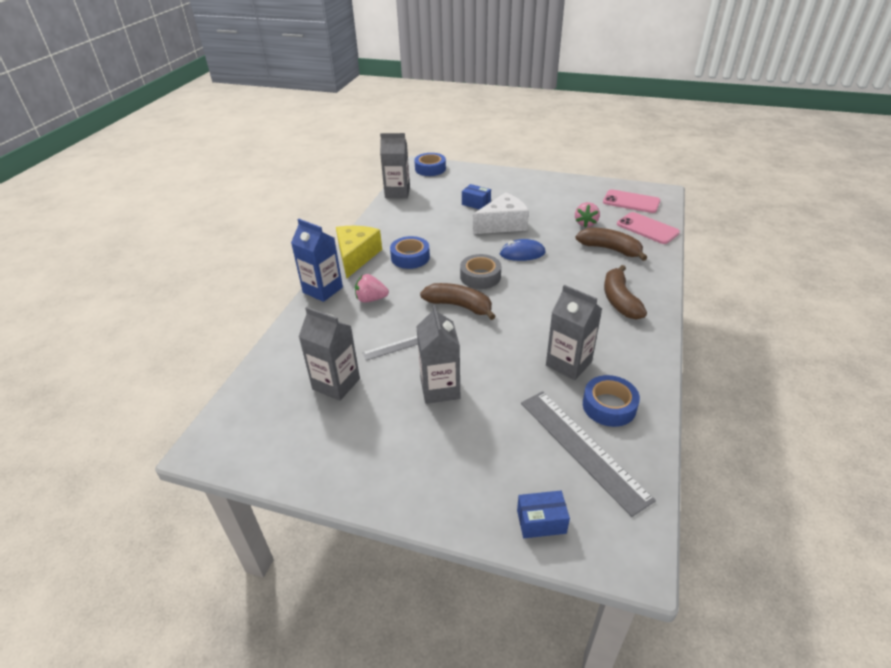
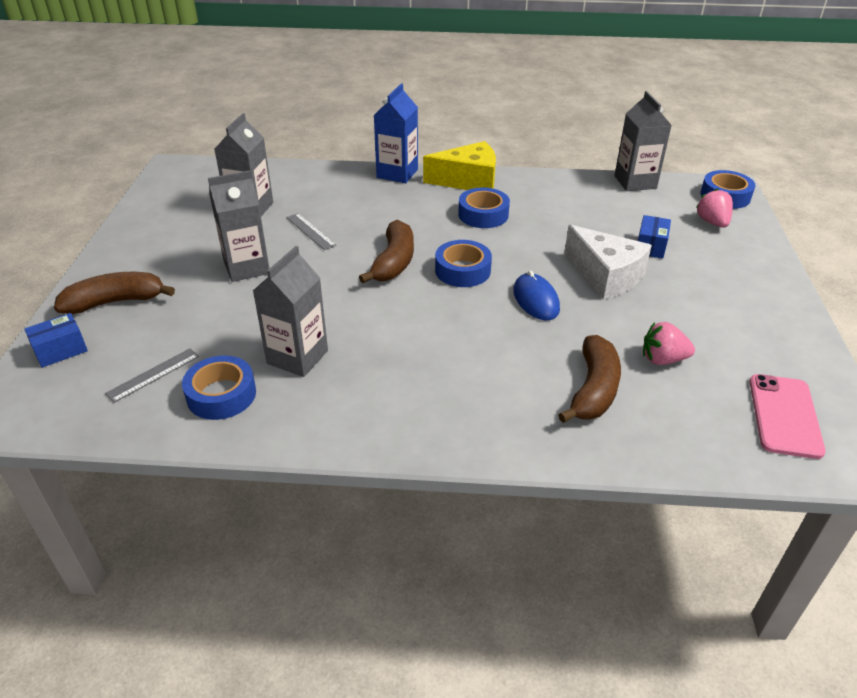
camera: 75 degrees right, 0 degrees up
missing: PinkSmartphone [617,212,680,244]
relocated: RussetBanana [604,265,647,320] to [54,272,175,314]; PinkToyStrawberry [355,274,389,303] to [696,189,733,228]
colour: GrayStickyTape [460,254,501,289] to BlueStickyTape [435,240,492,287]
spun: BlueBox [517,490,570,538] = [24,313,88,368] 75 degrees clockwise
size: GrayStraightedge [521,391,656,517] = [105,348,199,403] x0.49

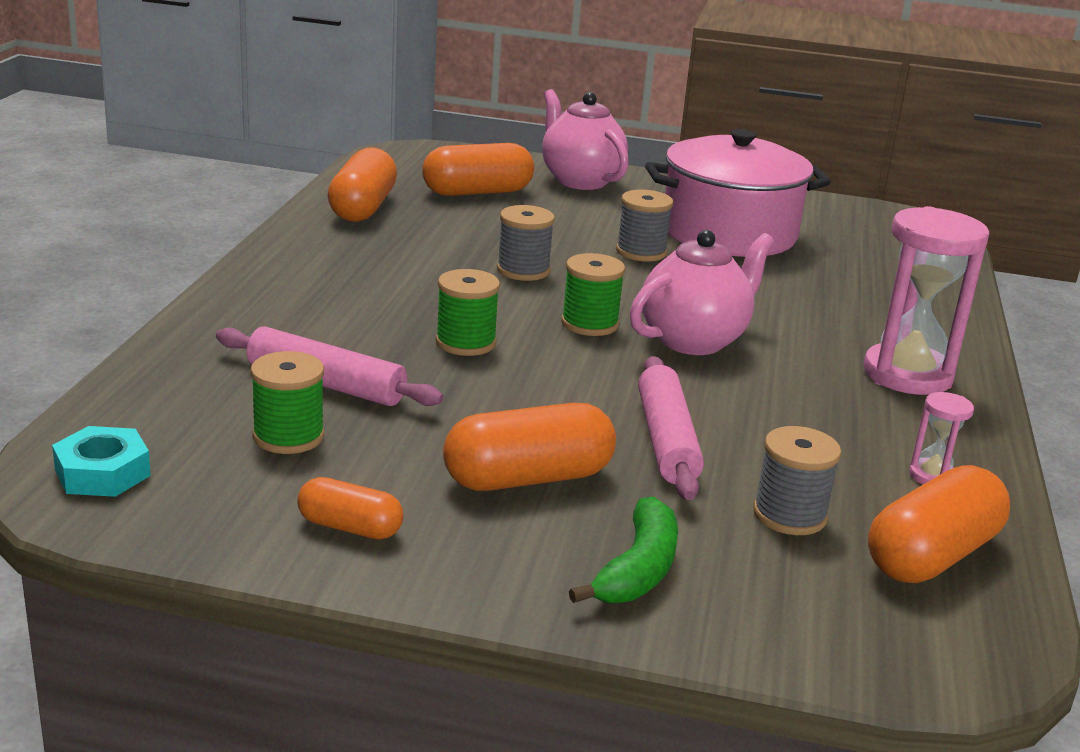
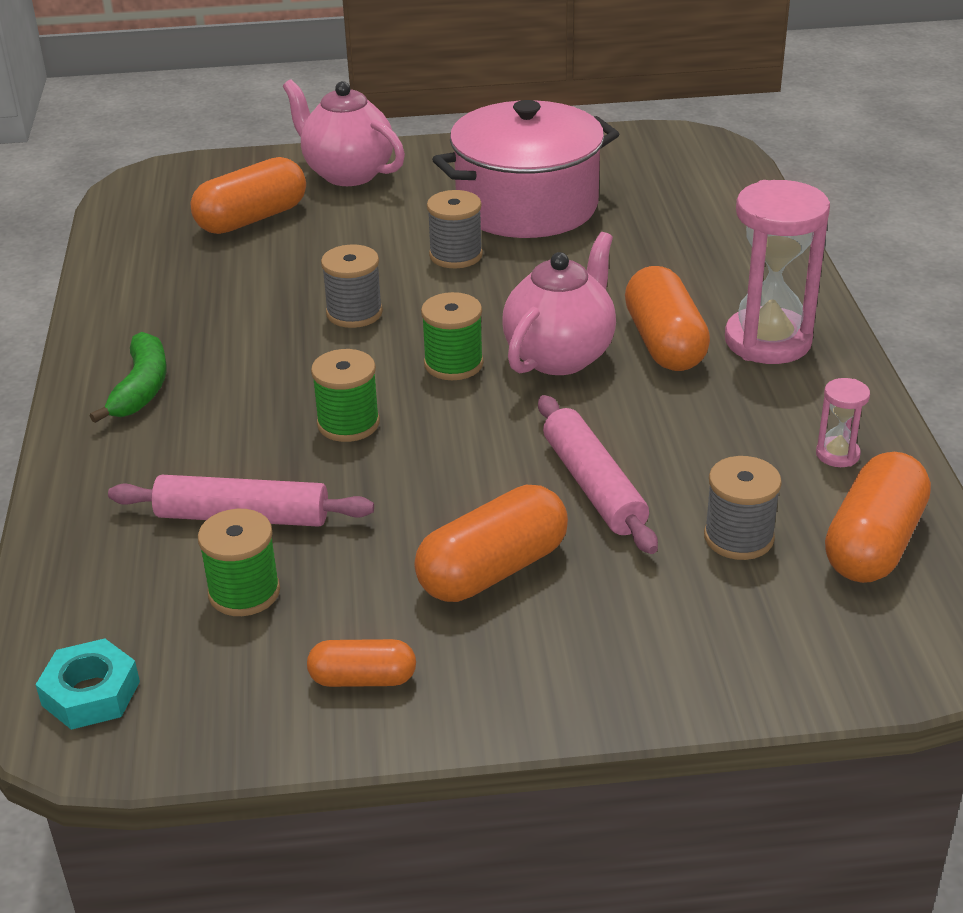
camera: 15 degrees left, 10 degrees up
relocated: LeafGreenBanana [569,496,678,603] to [90,332,167,423]; BrightOrangeCapsule [328,147,397,222] to [625,266,710,371]

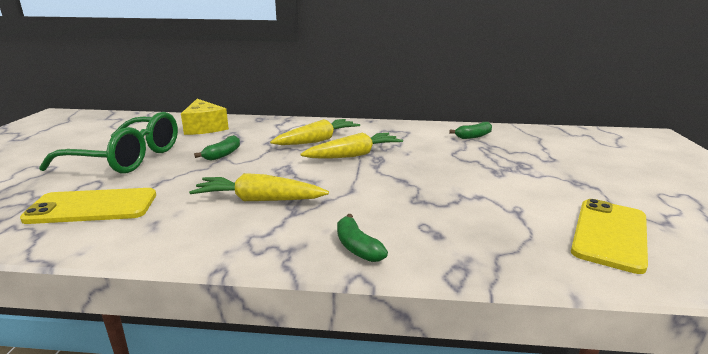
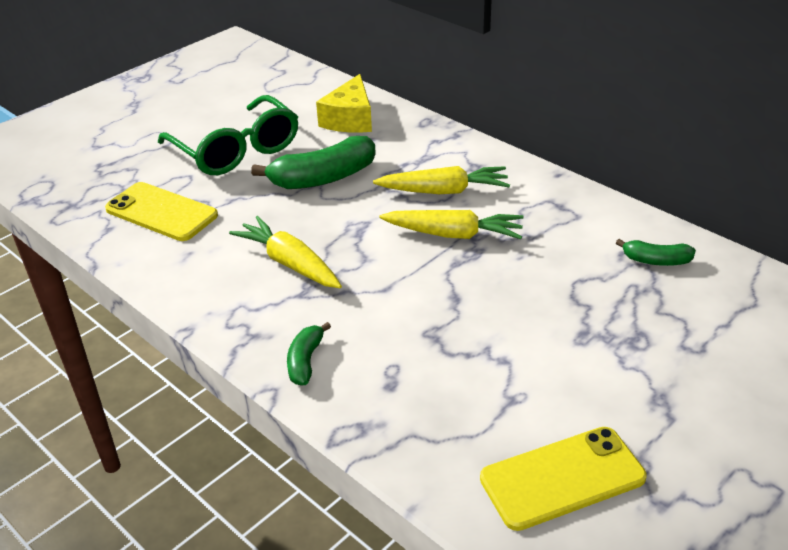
camera: 40 degrees right, 15 degrees up
size: LeafGreenBanana [194,135,240,161] = [251,136,376,189] x1.90

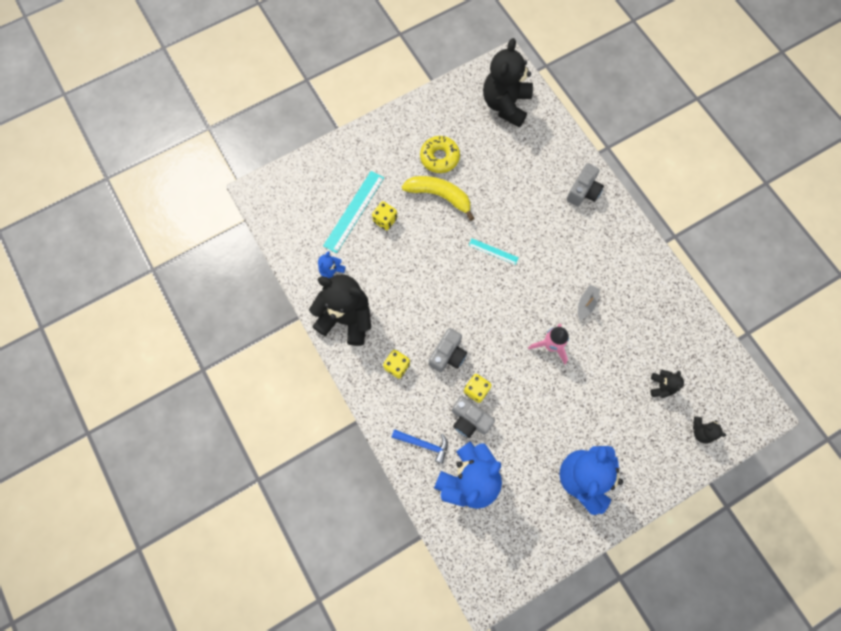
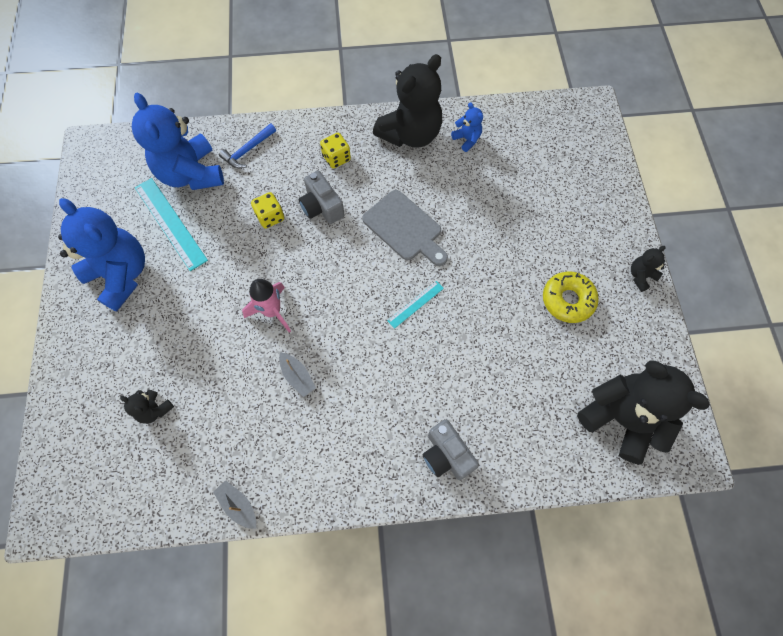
camera: 115 degrees right, 5 degrees down
missing: YellowGameDie [372,201,398,230]; YellowBanana [402,176,474,221]; GrayCamera [452,396,495,438]
appeared: GrayBoat [213,480,256,529]; GrayChoppingBoard [362,190,448,266]
relocated: TurquoiseStraightedge [323,171,384,253] to [135,178,208,271]; JetBlackTeddy [693,417,726,443] to [631,246,666,292]

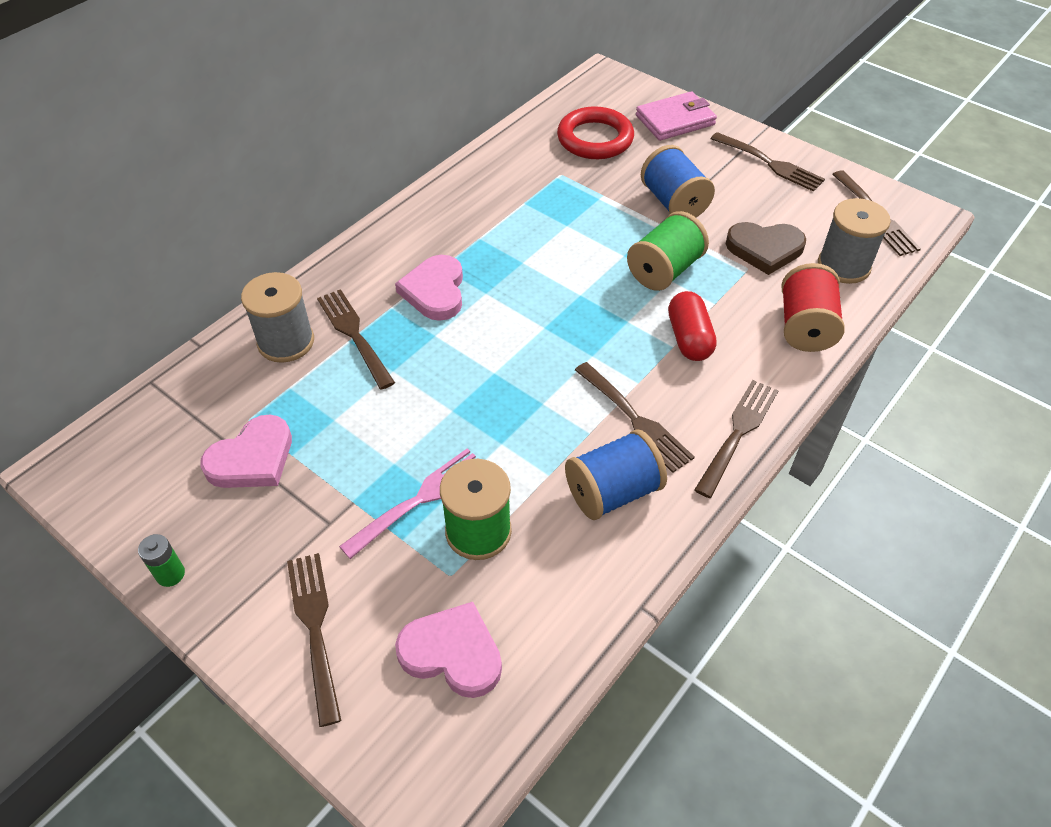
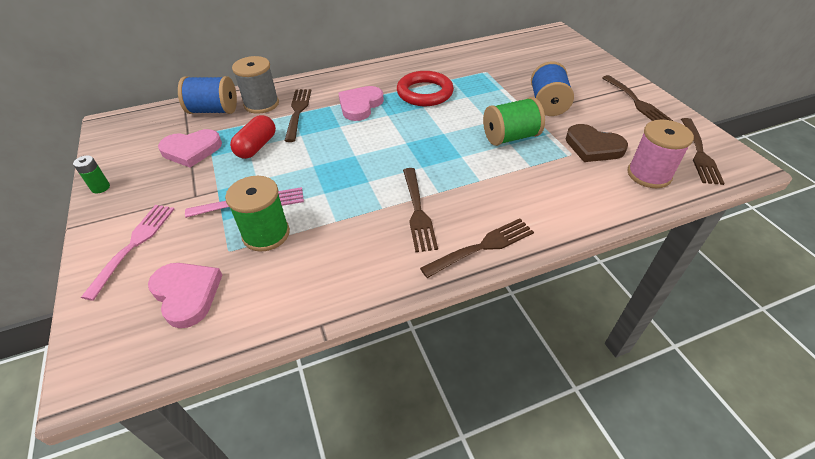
camera: 30 degrees right, 5 degrees down
missing: PinkCardWallet [636,91,717,141]; ScarletBobbin [781,263,845,352]
relocated: BlueBobbin [565,429,667,520] to [178,76,237,114]; ScarletCapsule [668,291,717,361] to [230,115,276,159]; ScarletTorus [557,106,634,159] to [397,71,454,106]
colour: RussetFork [287,553,342,727] to PinkFork [81,205,174,301]; GrayBobbin [818,198,891,284] to PinkBobbin [627,119,694,188]

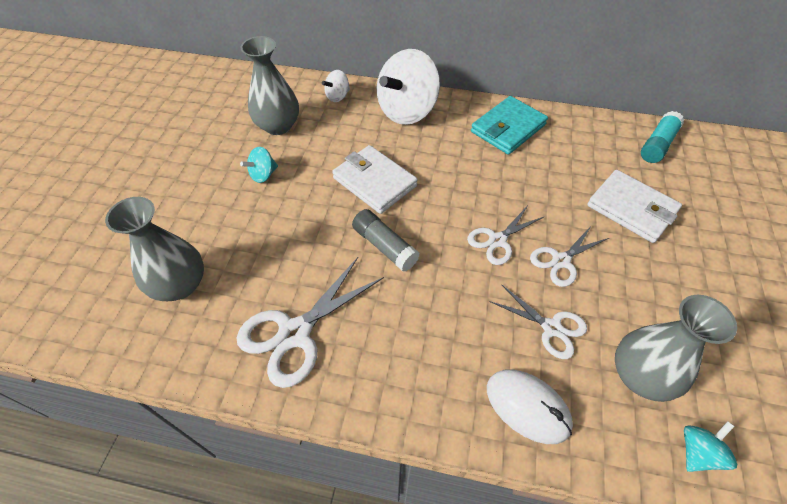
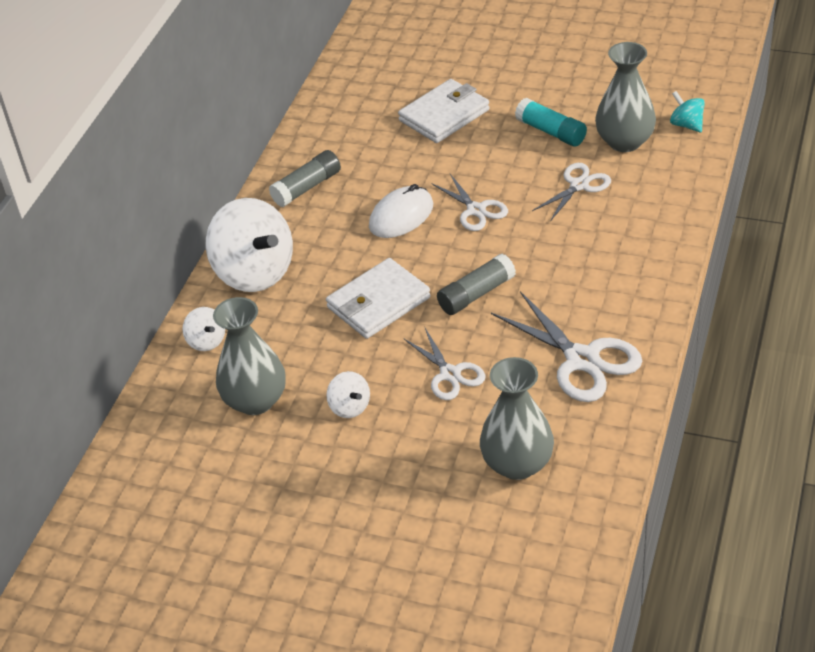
camera: 80 degrees left, 10 degrees down
relocated: PureWhiteMouse [487,369,573,444] to [369,184,433,238]; PureWhiteScissors [530,225,609,287] to [404,328,486,400]; TurquoiseStickOfGlue [641,111,684,163] to [515,98,587,147]
exchanged: TurquoiseCardWallet [471,96,548,155] to GrayStickOfGlue [269,150,341,207]
colour: TurquoiseToyTop [240,147,278,183] to PureWhiteToyTop [326,371,370,418]

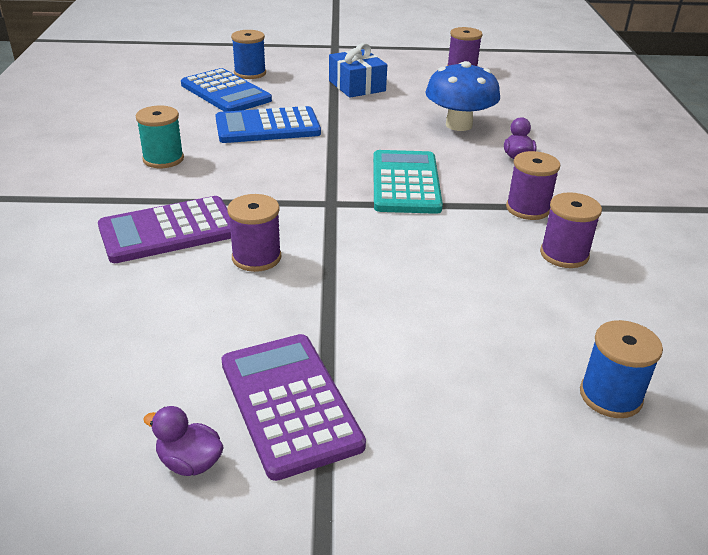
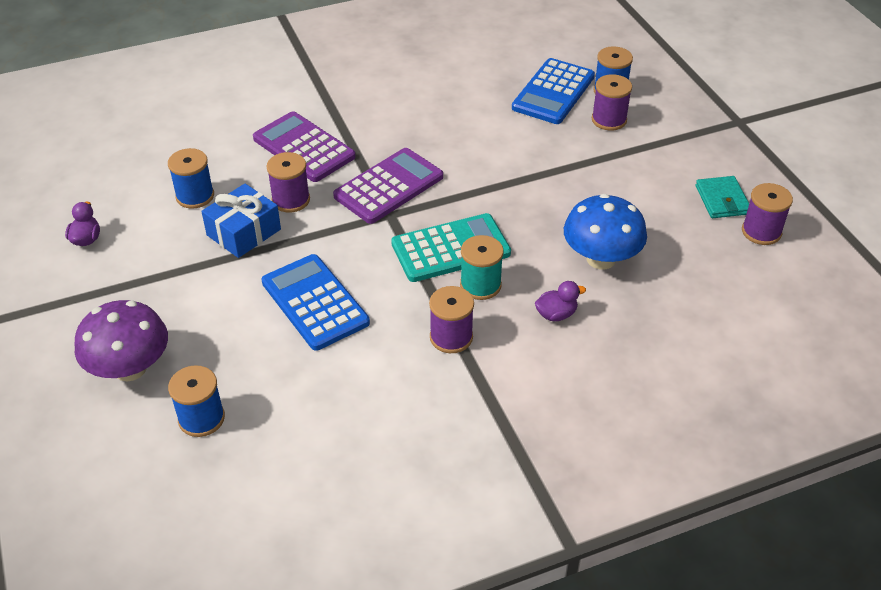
camera: 70 degrees right, 10 degrees up
appeared: RoyalPurpleToadstool [75,300,168,382]; BlueBobbin [168,148,214,209]; TurquoiseCardWallet [696,176,749,218]
relocated: BlueGift [329,43,387,98] to [201,184,281,258]; BlueAddingMachine [215,106,321,143] to [261,254,370,351]; RoyalPurpleAddingMachine [221,334,366,481] to [333,148,443,224]; TurquoiseBobbin [136,106,184,168] to [460,235,504,300]; RoyalPurpleBobbin [540,192,602,268] to [592,74,632,131]

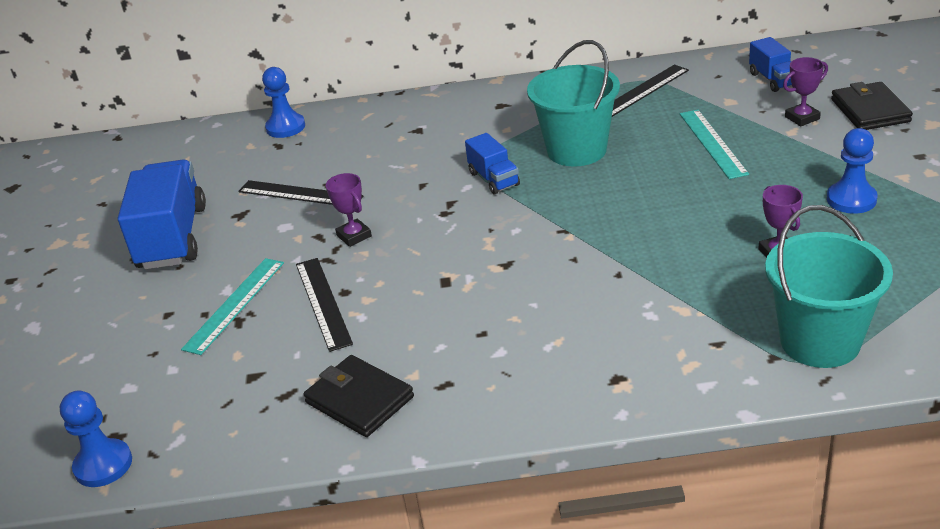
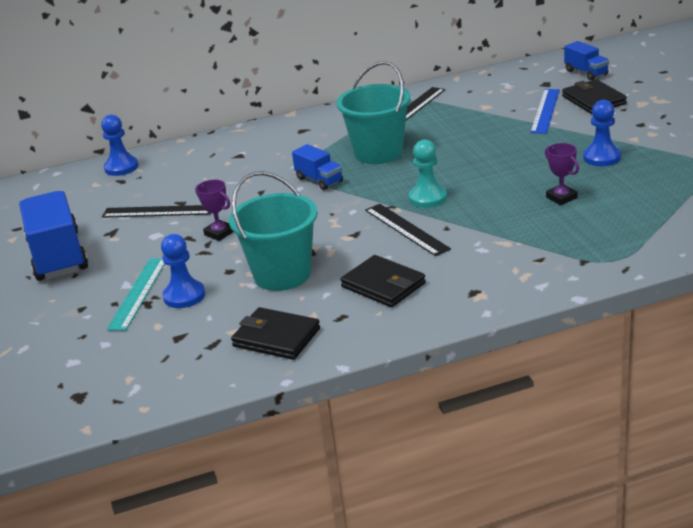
camera: 15 degrees left, 5 degrees down
missing: TurquoiseStraightedge [680,110,749,179]
appeared: JetBlackCardWallet [340,255,426,307]; TurquoiseGamePawn [409,140,447,208]
relocated: BlueGamePawn [60,390,132,487] to [161,234,205,308]; TurquoiseBucket [765,205,893,368] to [229,171,318,291]; JetBlackStraightedge [296,258,353,352] to [365,204,451,256]; BlueToyTruck [749,37,792,92] to [564,41,609,80]
exchanged: RoyalPurplePrizeCup [783,57,828,126] to BlueStraightedge [530,89,560,134]

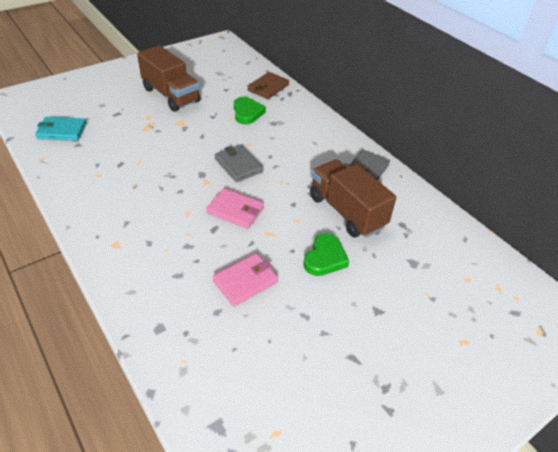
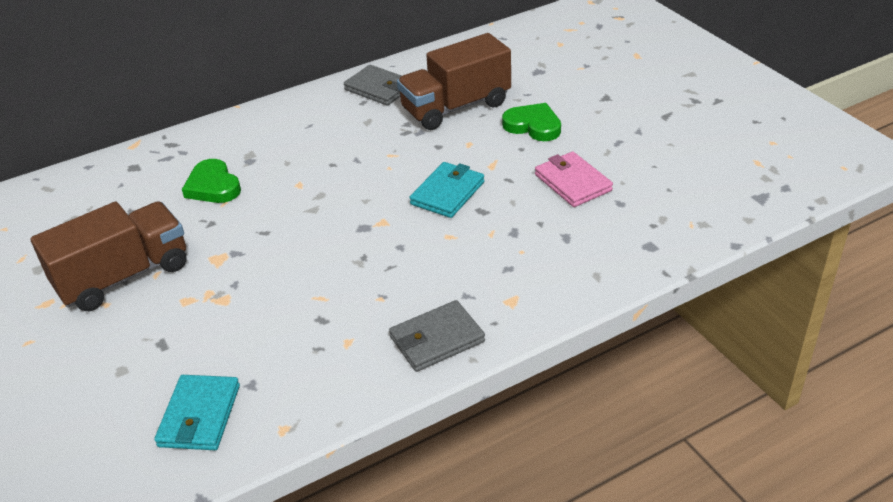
camera: 80 degrees left, 5 degrees down
missing: RussetCardWallet [247,72,289,99]
relocated: GrayCardWallet [215,145,263,182] to [389,300,485,372]
colour: PinkCardWallet [206,188,264,229] to TurquoiseCardWallet [409,162,484,218]
spun: LeafGreenHeartShape [234,97,266,124] = [182,159,241,203] 120 degrees counterclockwise

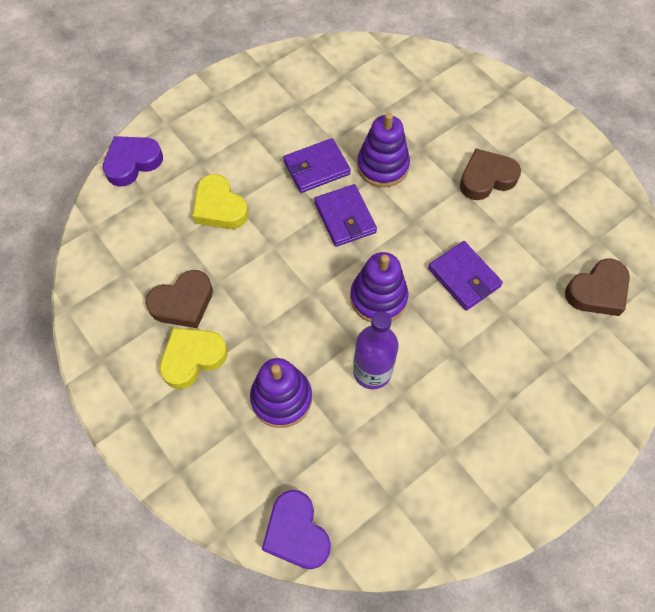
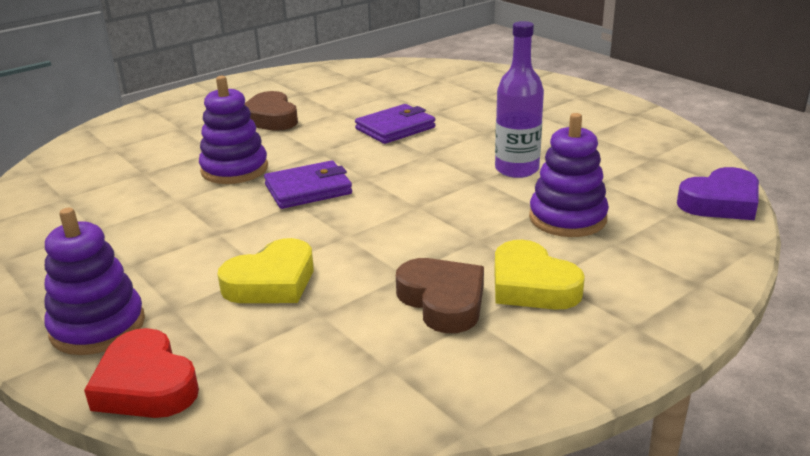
camera: 90 degrees left, 35 degrees down
missing: RoyalPurpleCardWallet [283,138,351,193]; RussetHeartShape [565,258,630,316]
relocated: RoyalPurpleRingStacker [350,252,408,322] to [45,208,145,355]
colour: RoyalPurpleHeartShape [103,136,163,187] to ScarletHeartShape [84,328,199,418]

